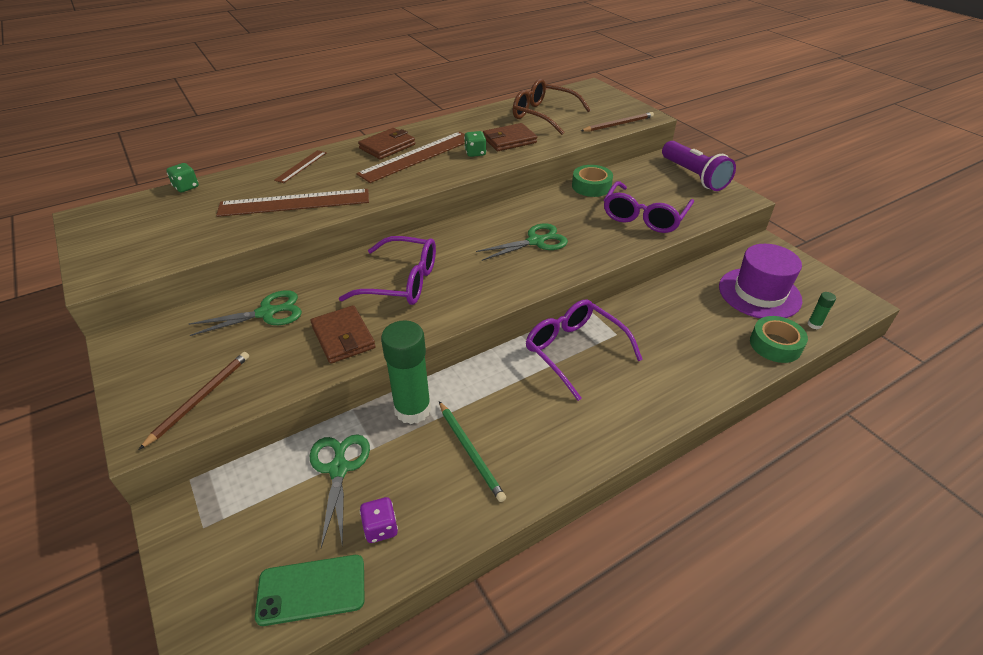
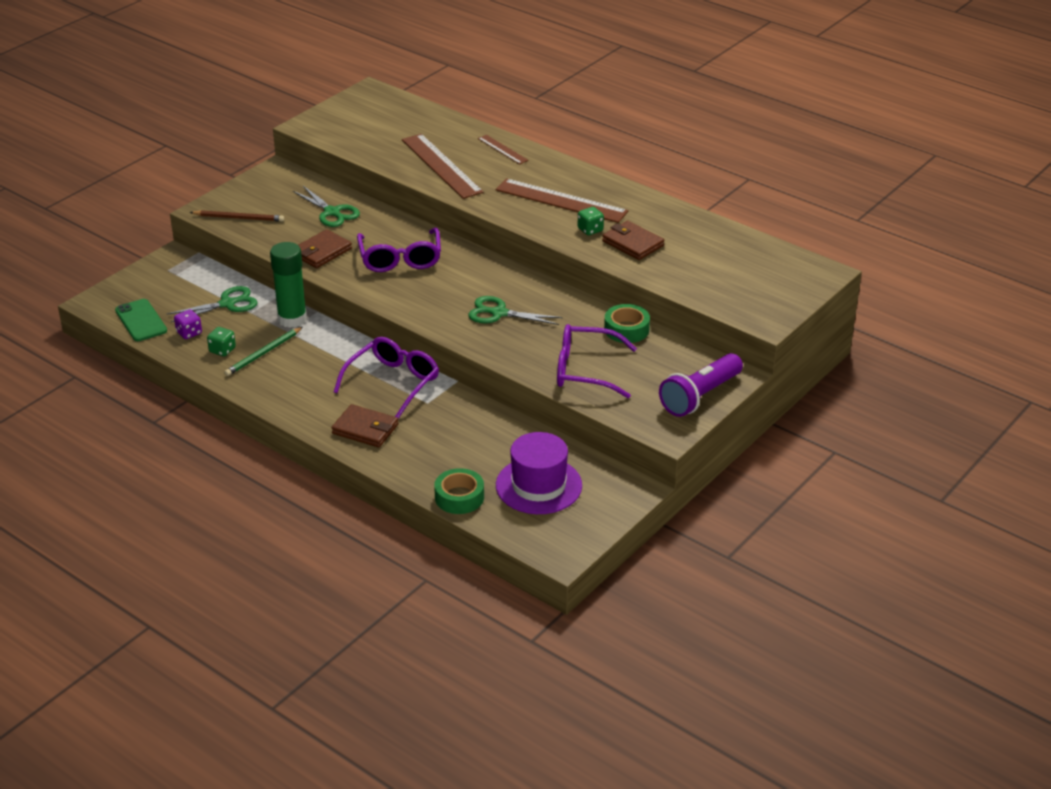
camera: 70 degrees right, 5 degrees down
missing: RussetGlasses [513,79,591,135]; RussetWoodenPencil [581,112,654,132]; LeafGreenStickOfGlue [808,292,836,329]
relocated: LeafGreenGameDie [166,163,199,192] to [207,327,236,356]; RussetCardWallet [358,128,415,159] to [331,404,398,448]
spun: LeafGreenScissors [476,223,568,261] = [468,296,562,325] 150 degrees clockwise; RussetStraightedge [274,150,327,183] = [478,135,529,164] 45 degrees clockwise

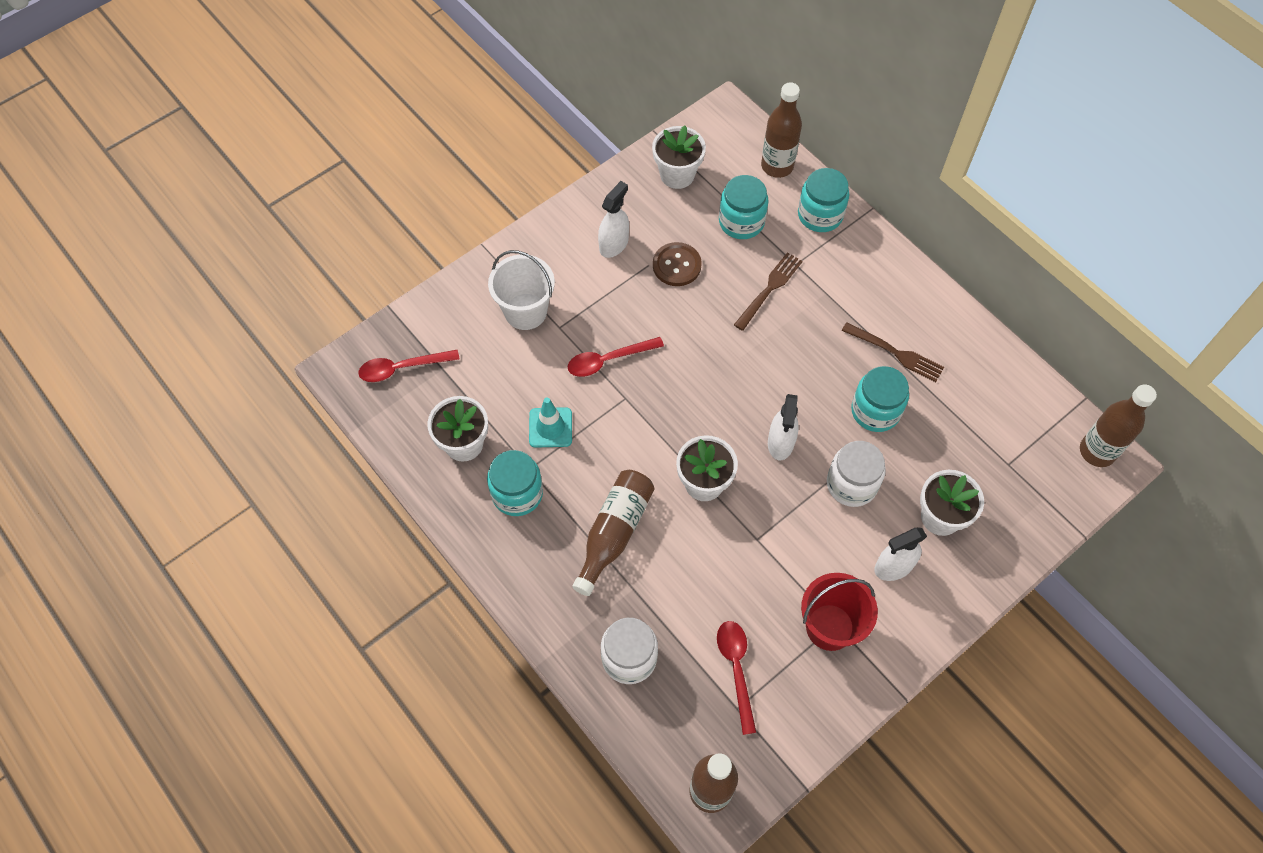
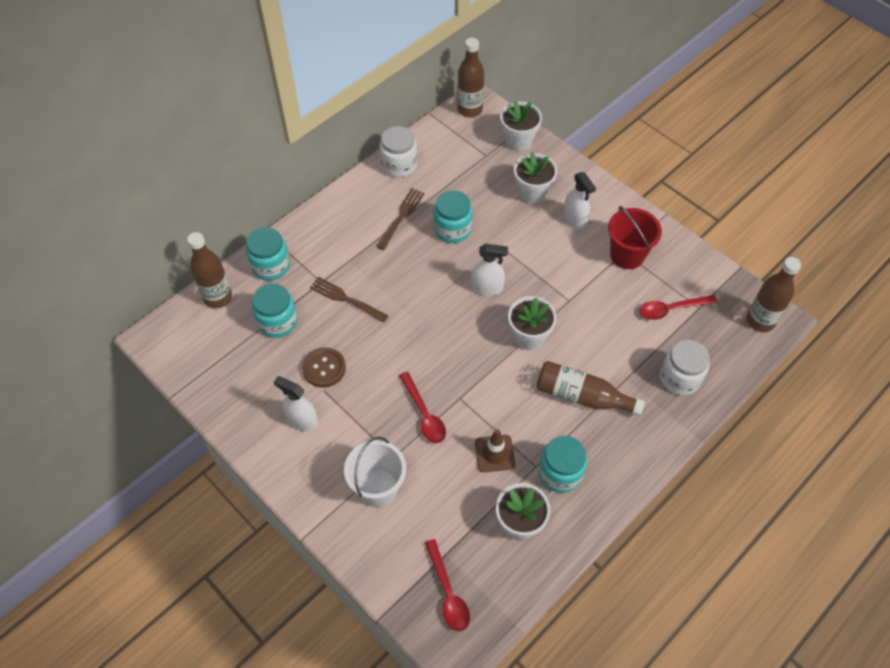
camera: 95 degrees left, 5 degrees down
relocated: PureWhiteJamJar [827,441,886,507] to [380,126,417,177]; PureWhitePottedPlant [652,125,706,189] to [500,101,542,151]
colour: TurquoiseRoadCone [529,398,572,448] to RussetRoadCone [475,429,515,472]

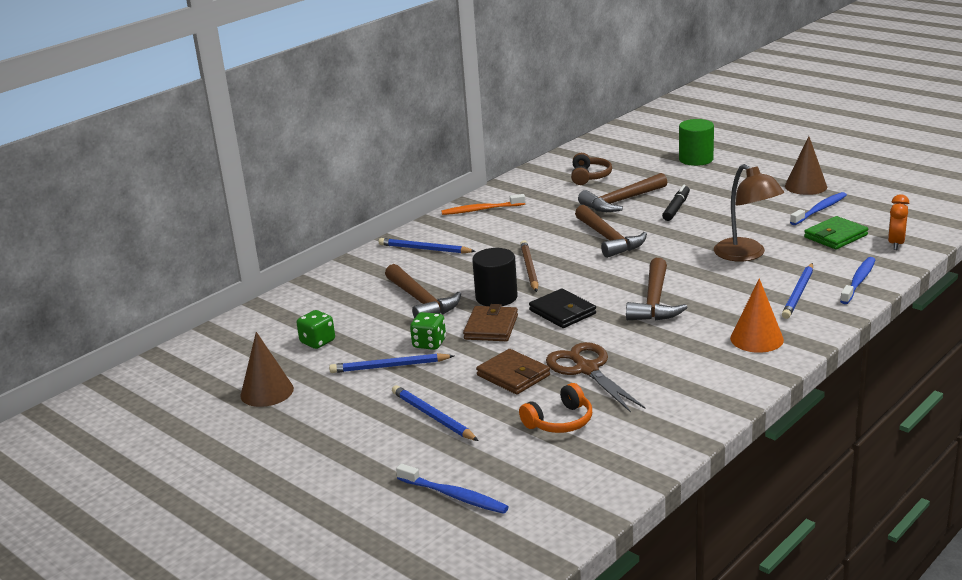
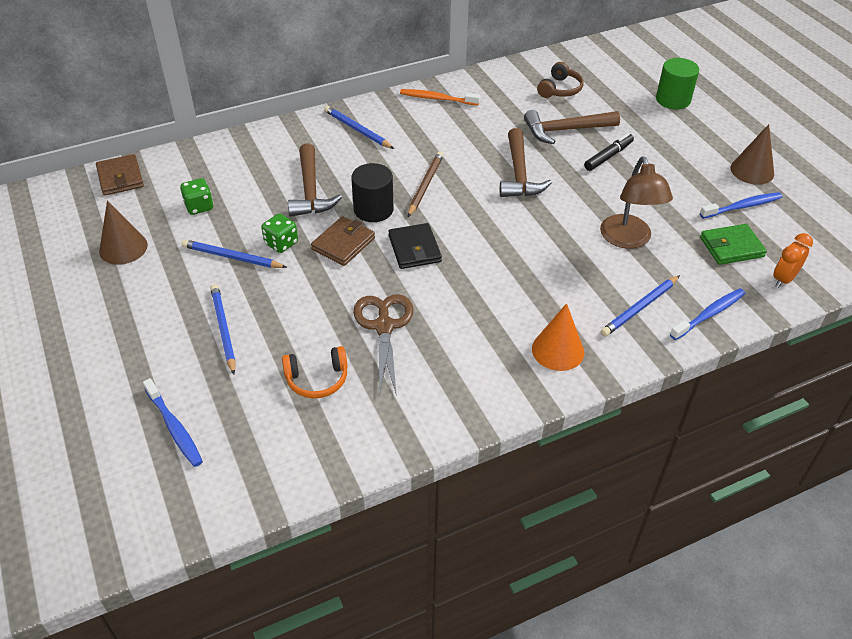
camera: 20 degrees right, 20 degrees up
missing: RussetCarpenter'sHammer [626,258,688,321]
relocated: RussetCardWallet [476,349,550,395] to [96,154,144,196]

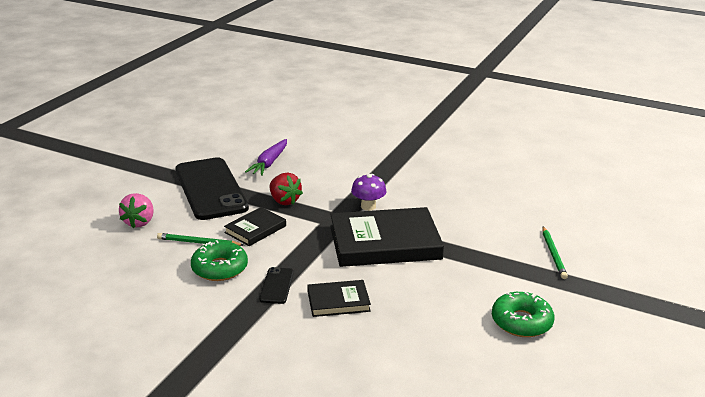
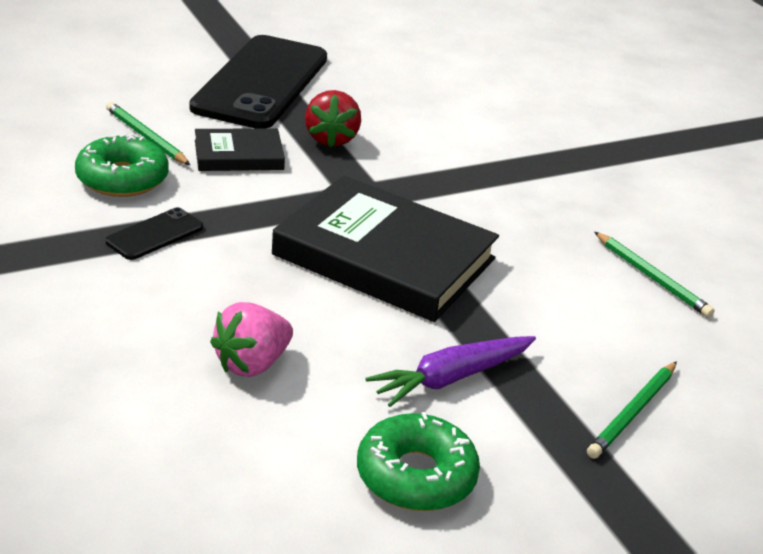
camera: 35 degrees right, 5 degrees up
missing: JetBlackBook [308,280,371,317]; RoyalPurpleToadstool [351,174,386,211]
appeared: LeafGreenWoodenPencil [595,232,715,317]
relocated: PinkToyStrawberry [119,193,154,228] to [210,302,293,377]; RoyalPurpleCarrot [245,139,287,176] to [365,336,536,407]

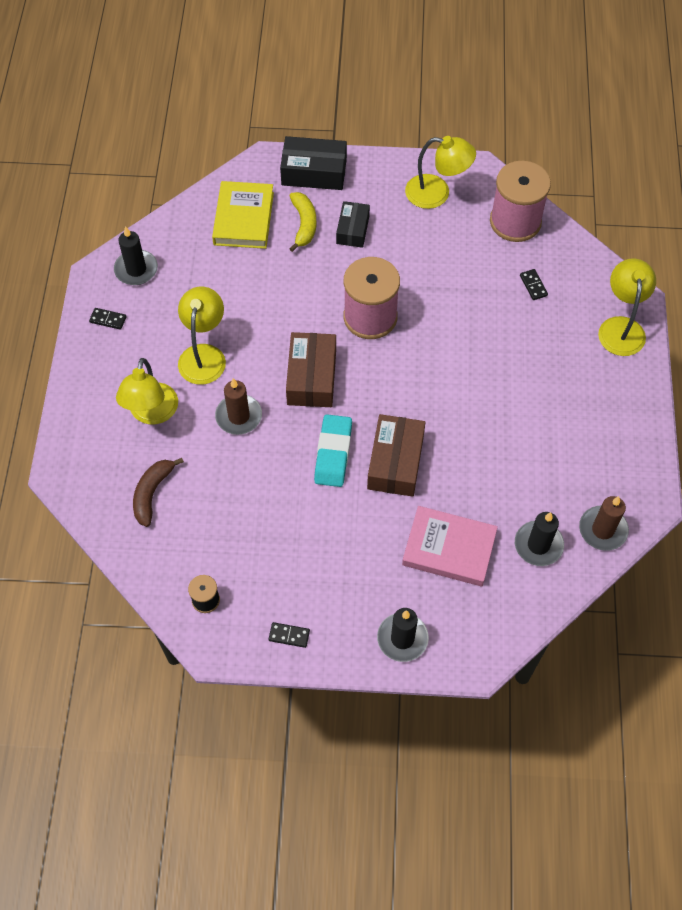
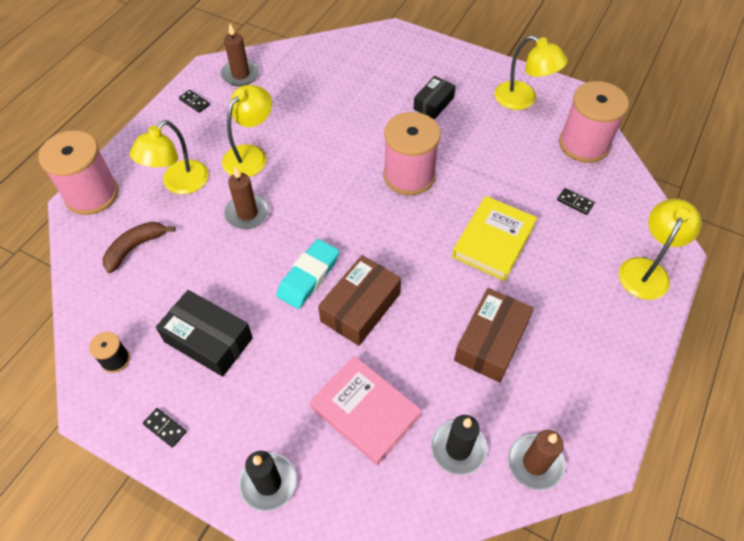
camera: 25 degrees right, 5 degrees down
missing: YellowBanana [289,192,317,252]
appeared: PinkBobbin [38,130,119,215]
relocated: JetBlackBox [280,136,347,190] to [156,290,253,377]; YellowBook [212,181,274,249] to [452,196,537,281]; RussetBox [286,332,336,407] to [454,288,534,382]
colour: JetBlackPillarCandle [114,226,158,285] to RussetPillarCandle [221,24,260,86]
spun: JetBlackDominoPiece [520,269,548,300] = [557,188,595,215] 60 degrees counterclockwise

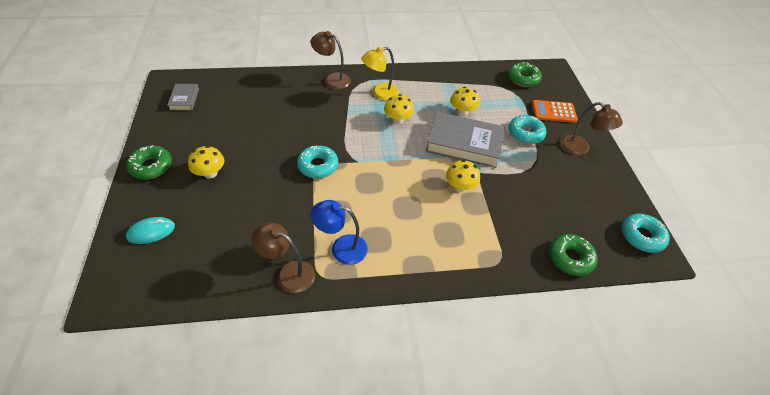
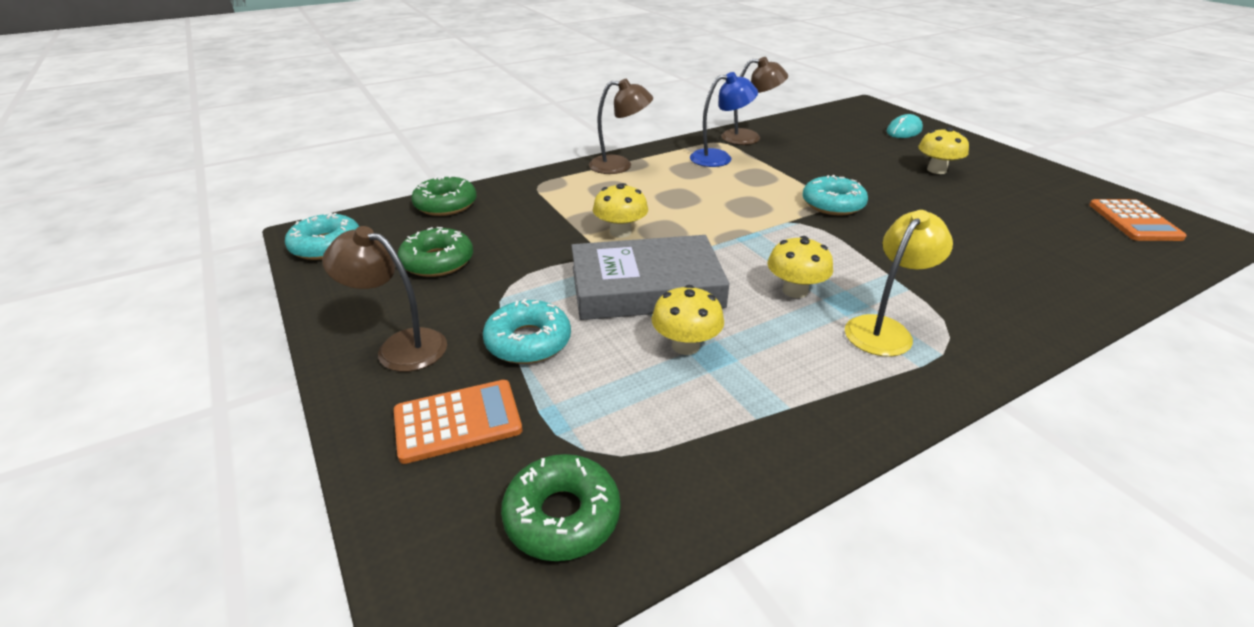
camera: 160 degrees right, 15 degrees down
relocated: LeafGreenGlazedDonut [126,145,172,179] to [398,227,473,277]; RussetDeskLamp [311,31,351,90] to [589,79,653,174]
exchanged: GrayBook [167,84,199,111] to BrightOrangeAddingMachine [1089,199,1187,241]

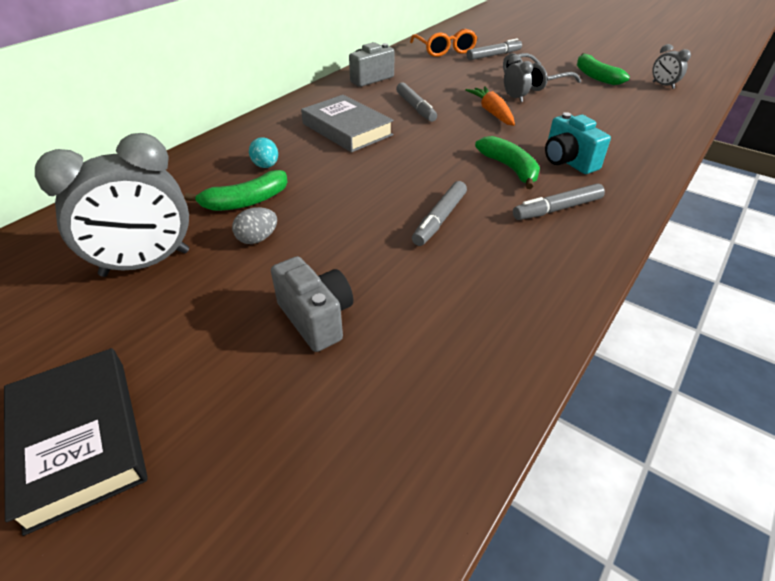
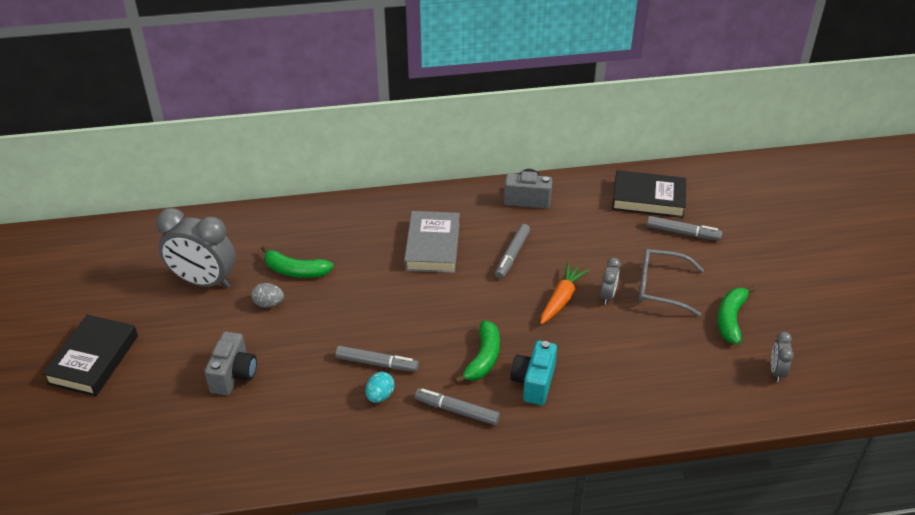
camera: 45 degrees right, 0 degrees up
relocated: TurquoiseToyEgg [249,137,278,168] to [366,372,394,403]
exchanged: BrightOrangeGlasses [410,29,477,57] to JetBlackBook [612,170,686,218]
spun: GrayMarkerPen [412,181,467,246] = [335,346,419,372] 150 degrees counterclockwise

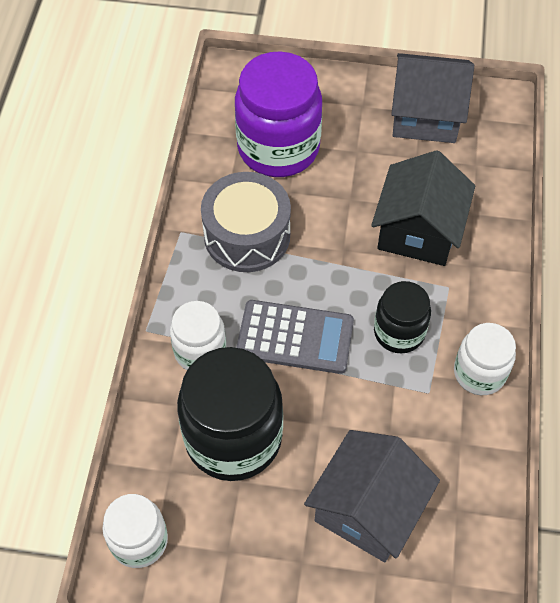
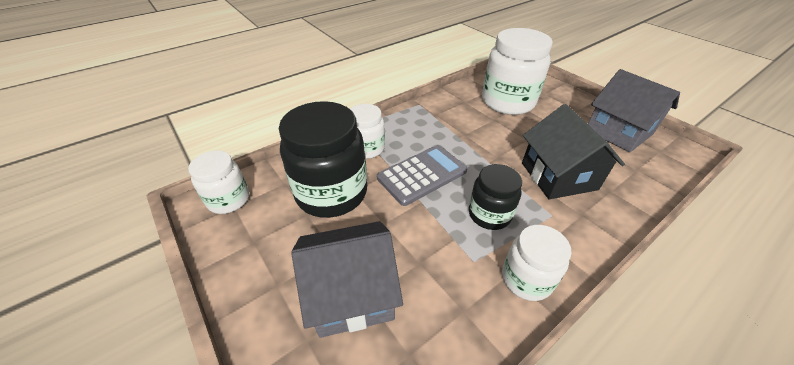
camera: 45 degrees right, 15 degrees down
missing: GrayDrum [201,172,291,272]
colour: RoyalPurpleJamJar [235,51,322,177] to PureWhiteJamJar [482,28,553,115]
spun: GrayAddingMachine [236,300,354,374] = [377,145,467,206] 90 degrees counterclockwise; JetBlackToyHouse [371,150,475,266] = [522,104,625,199] 75 degrees counterclockwise

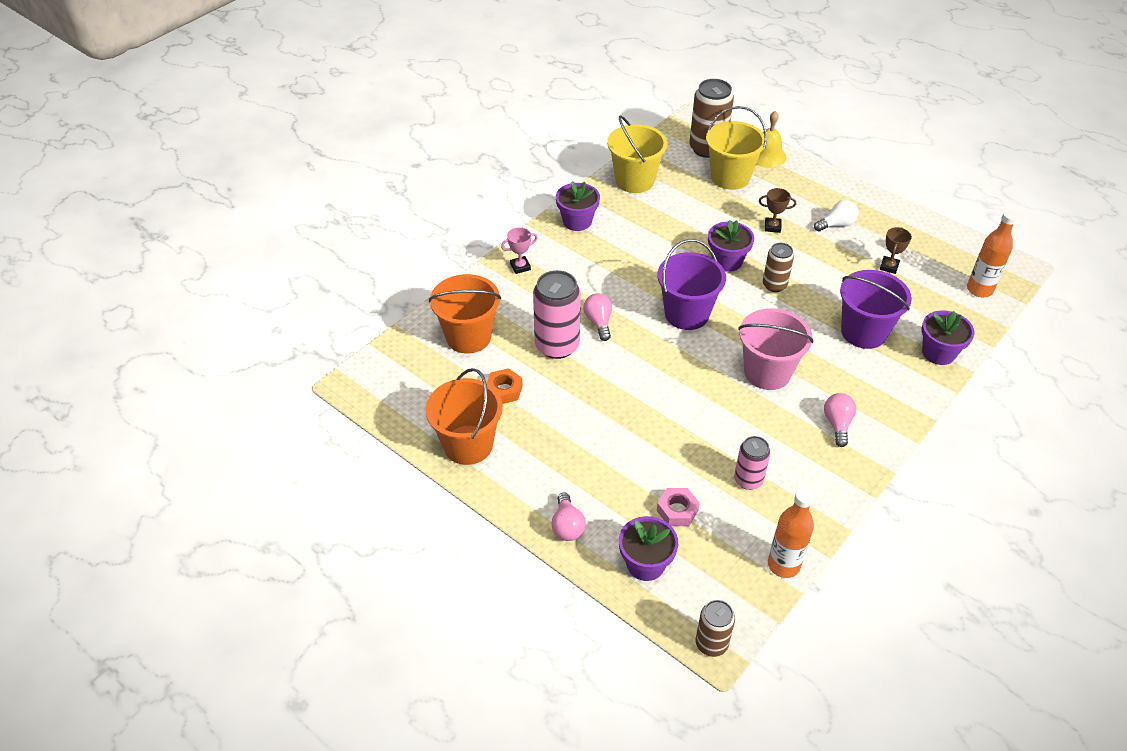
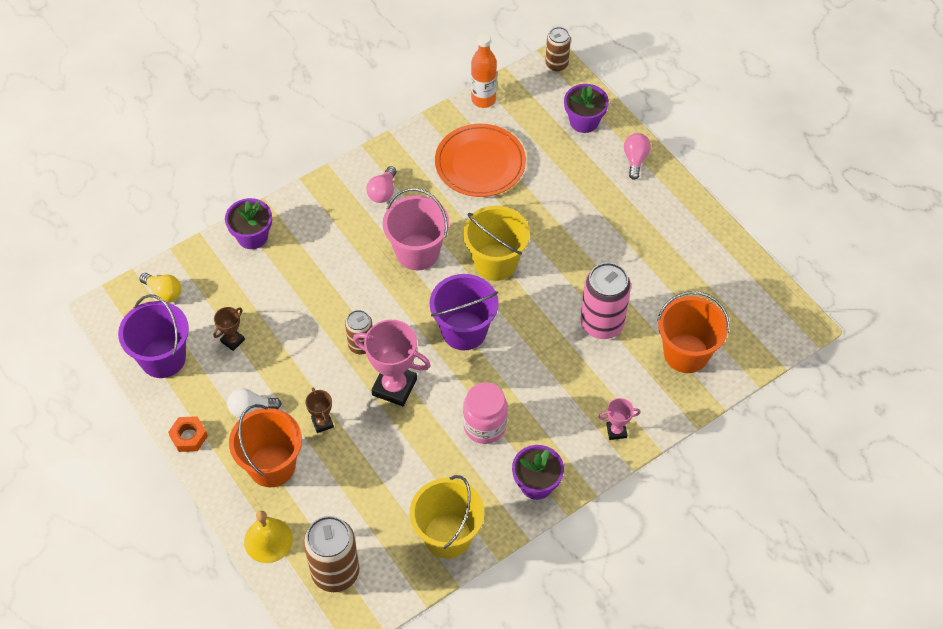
camera: 165 degrees left, 10 degrees up
missing: PinkLightBulb [583,293,612,341]; PinkNut [657,488,700,526]
appeared: PinkJamJar [463,382,508,444]
relocated: RoyalPurpleBucket [840,270,912,349] to [118,295,189,378]; BrightOrangeNut [487,368,523,404] to [168,416,208,452]; BrightOrangeBucket [425,368,503,465] to [229,404,302,487]; YellowBucket [706,106,767,190] to [463,206,530,281]
exchanged: BrightOrangeBottle [967,211,1018,297] to YellowLightBulb [139,273,181,303]; RoyalPurplePottedPlant [708,220,754,272] to PinkPrizeCup [353,320,431,406]; PinkCan [734,436,771,490] to BrightOrangeDinnerPlate [435,124,526,197]
spun: RussetPrizeCup [759,188,796,233] = [305,388,334,433] 45 degrees clockwise

